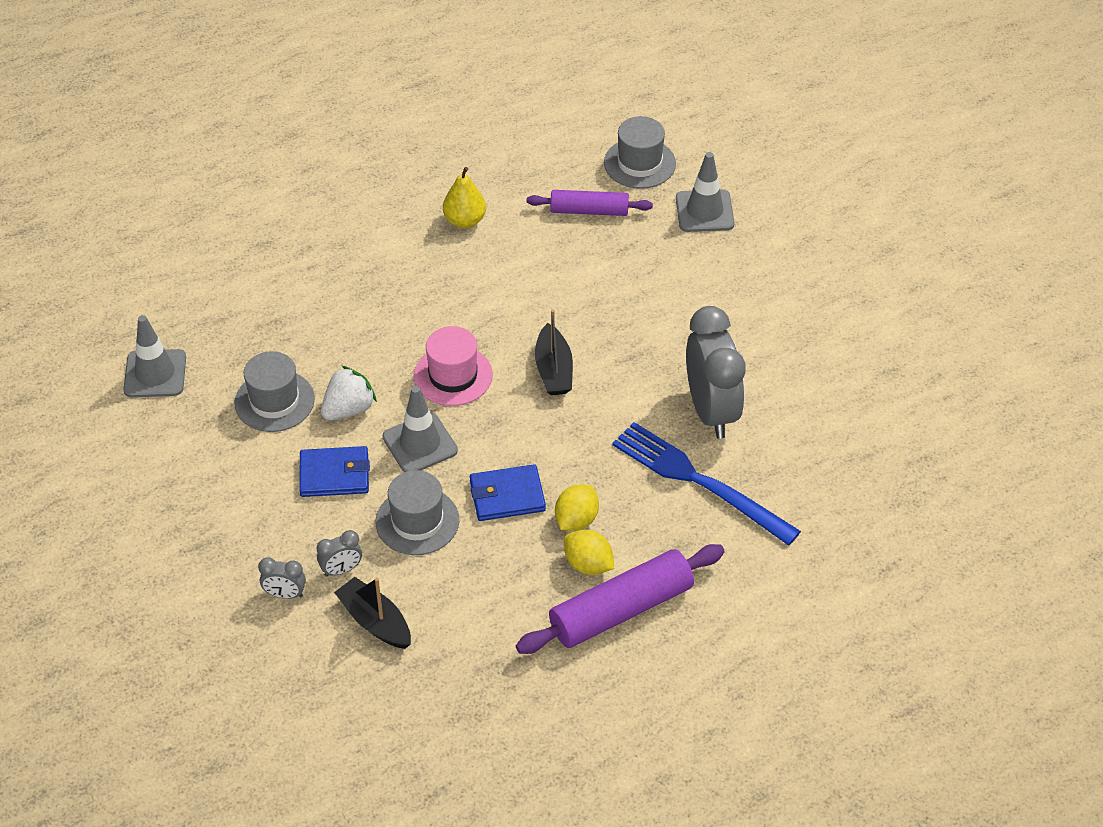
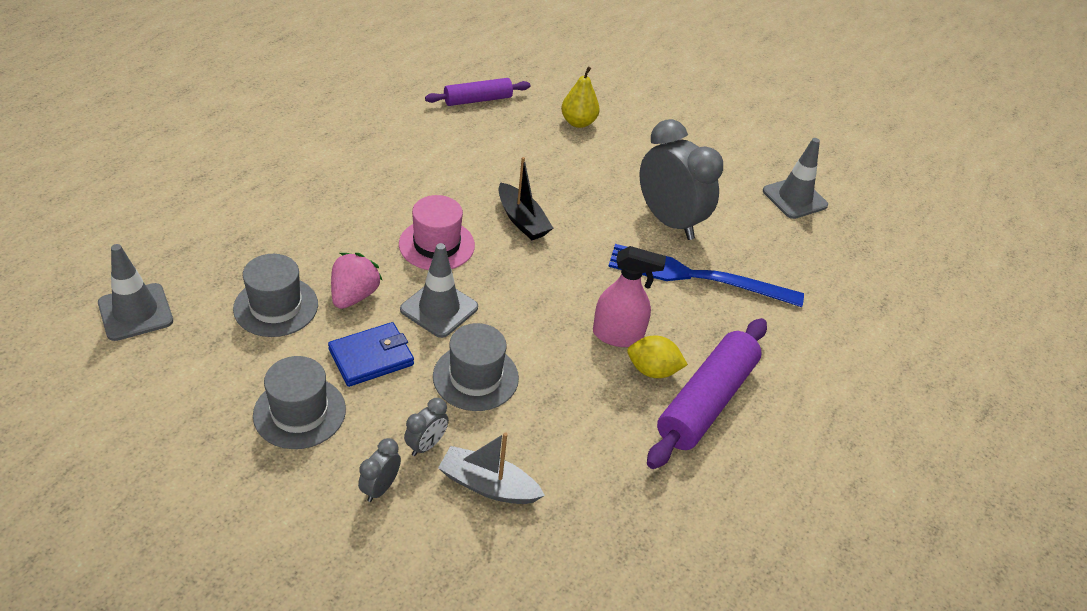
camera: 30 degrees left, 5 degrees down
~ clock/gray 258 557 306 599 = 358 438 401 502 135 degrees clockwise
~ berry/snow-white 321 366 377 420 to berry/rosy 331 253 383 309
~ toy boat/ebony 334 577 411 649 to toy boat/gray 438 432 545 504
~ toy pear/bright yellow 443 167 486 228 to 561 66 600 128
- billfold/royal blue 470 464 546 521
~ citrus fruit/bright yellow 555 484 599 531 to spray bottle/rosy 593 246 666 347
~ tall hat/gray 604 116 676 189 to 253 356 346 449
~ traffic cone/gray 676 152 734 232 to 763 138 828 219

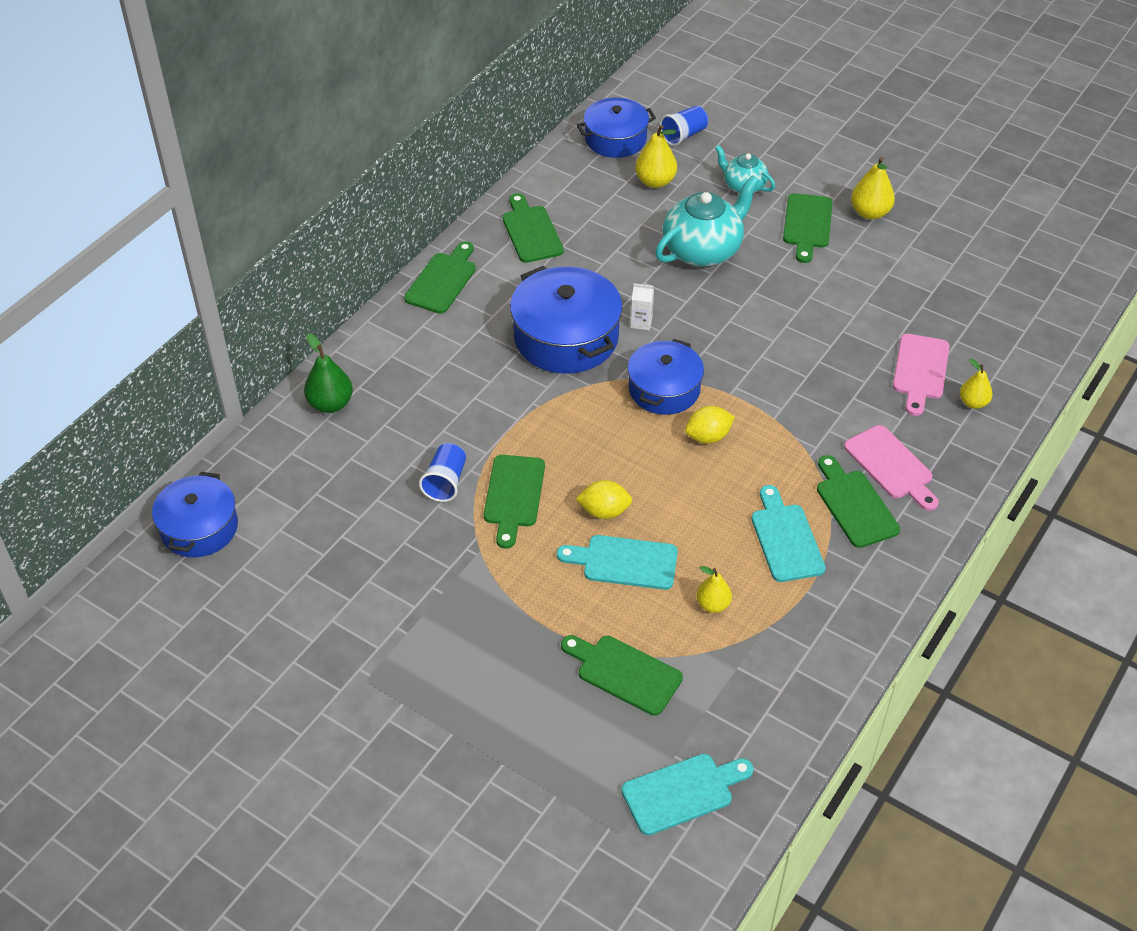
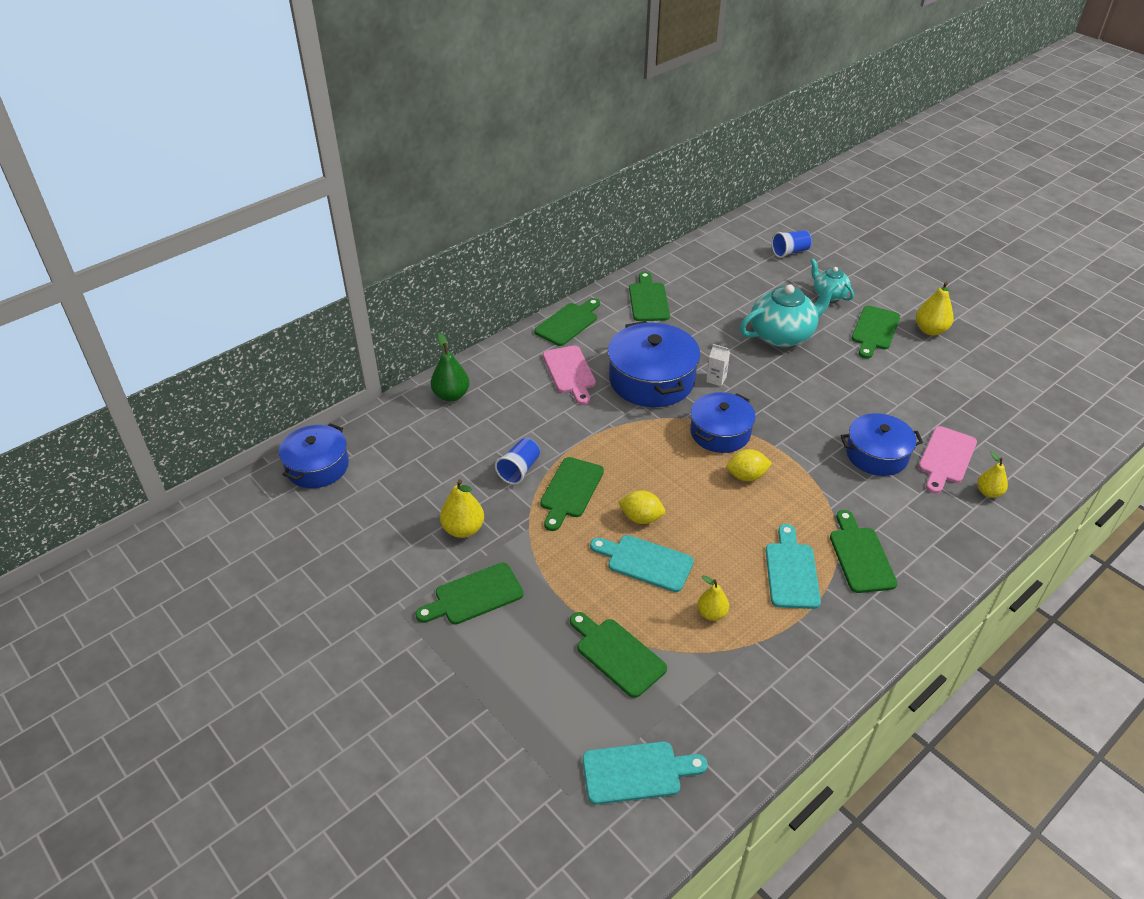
camera: 15 degrees right, 5 degrees down
~ stockpot/royal blue 577 98 656 158 to 841 413 923 476
~ toy pear/bright yellow 635 125 677 188 to 440 479 484 538
~ cutting board/rosy 844 425 939 511 to 543 345 596 405
+ cutting board/emerald 415 563 524 624

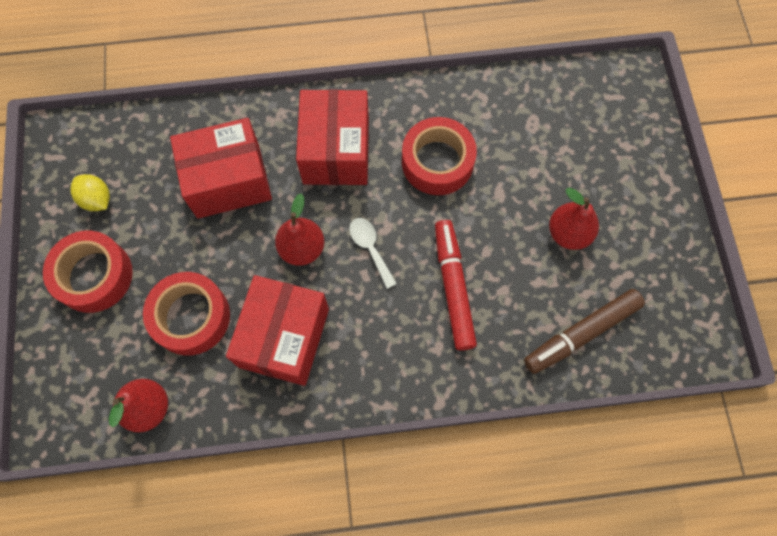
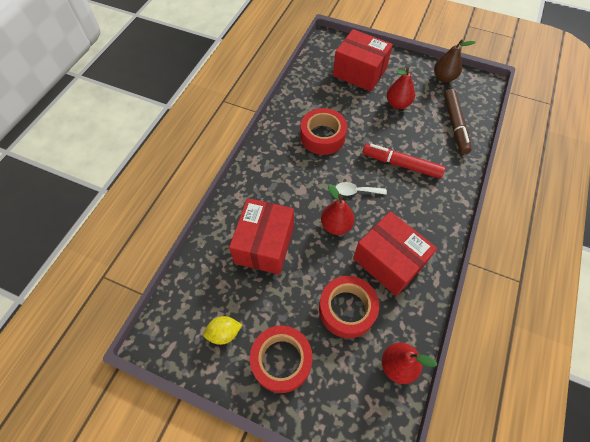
camera: 60 degrees left, 10 degrees down
~ package/crimson 296 89 369 185 to 333 29 393 91
+ toy pear/russet 434 39 475 82

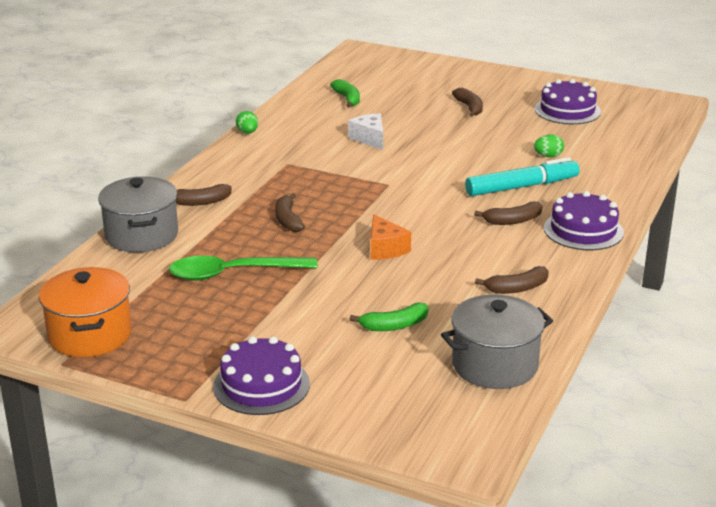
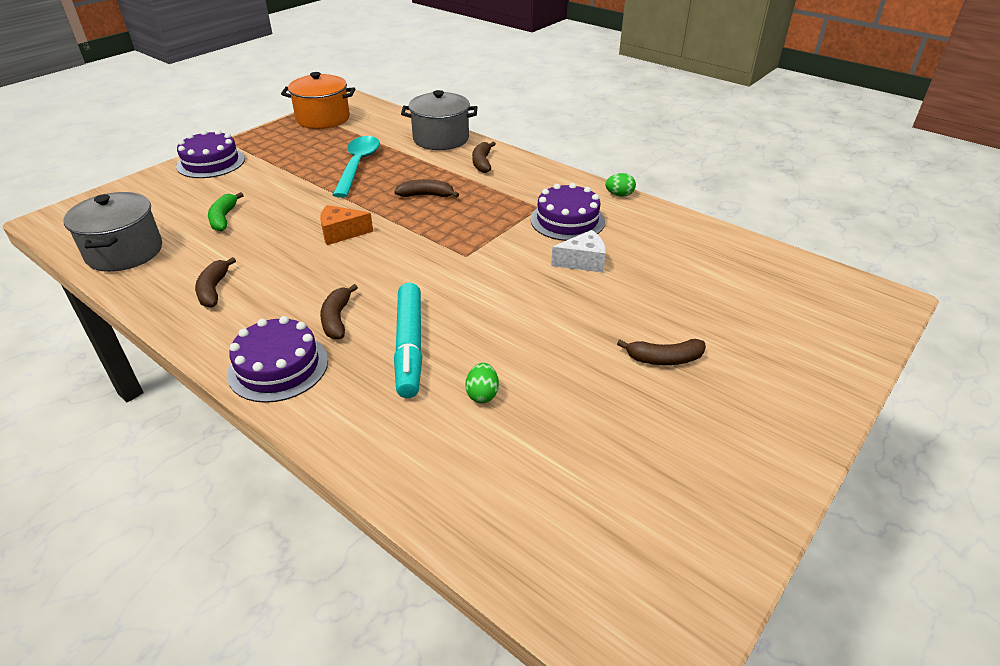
camera: 105 degrees right, 10 degrees up
~ teaspoon/emerald 169 256 318 281 to teaspoon/teal 333 136 380 198
- banana fruit/emerald 330 79 360 107
~ gateau/violet 535 79 601 124 to 531 183 605 241

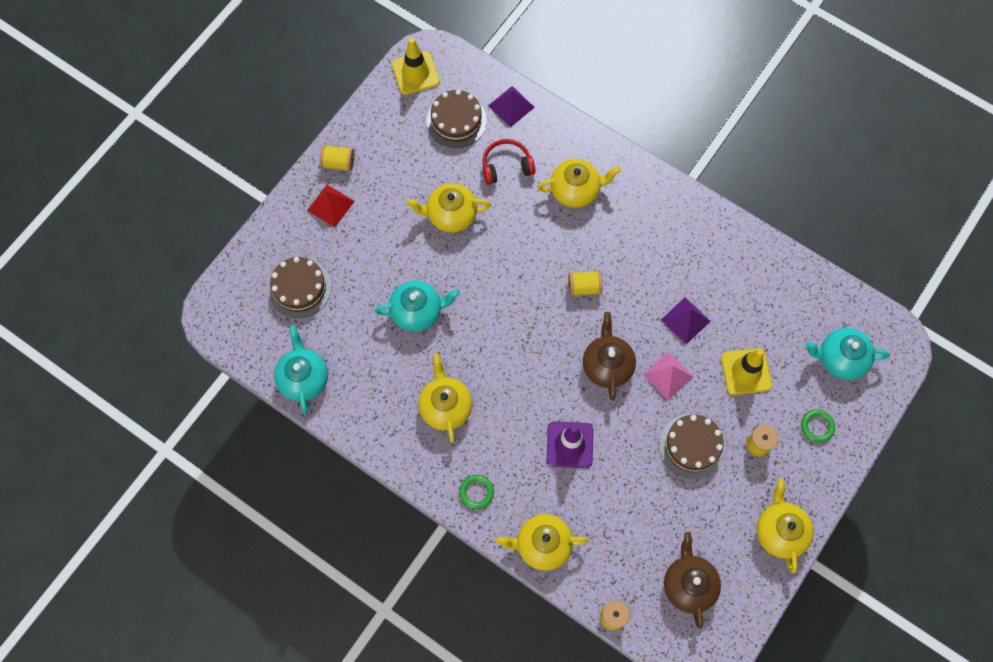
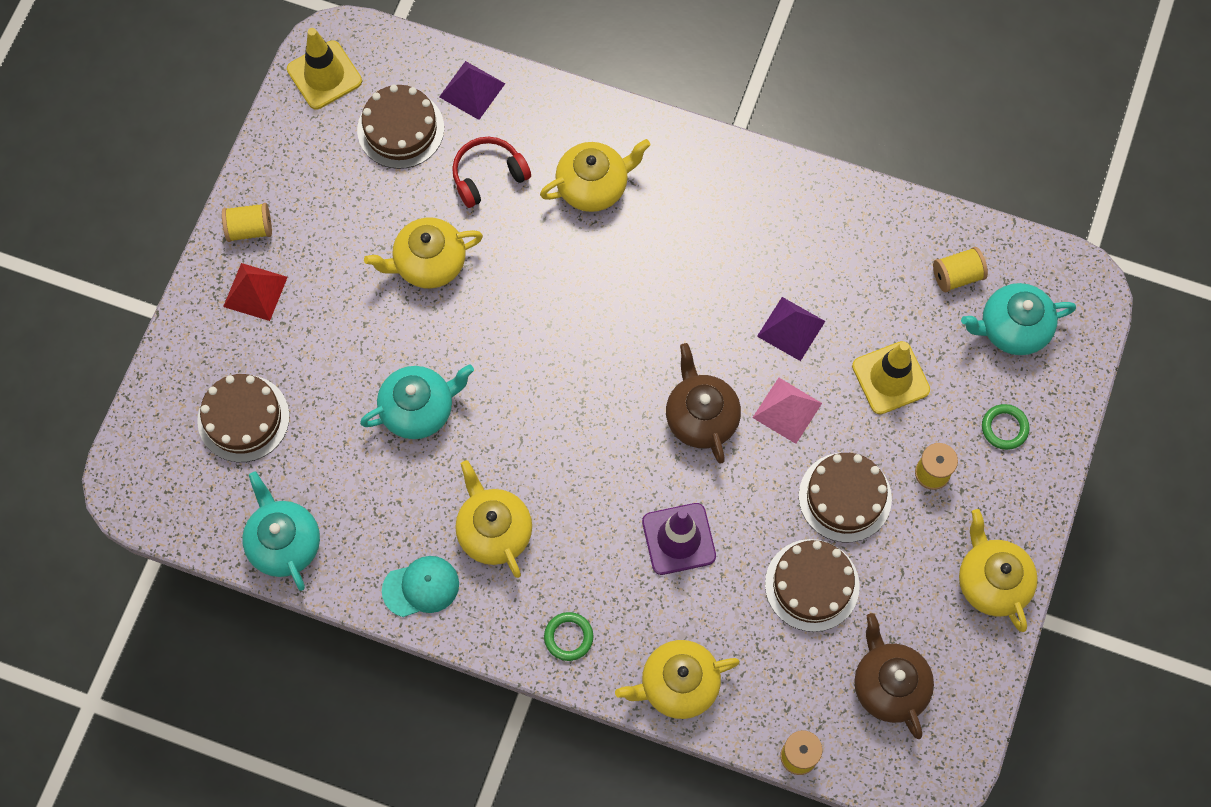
camera: 15 degrees left, 0 degrees up
~ spool/bright yellow 568 270 602 297 to 933 247 988 292
+ cap/teal 382 556 459 617
+ gateau/russet 765 539 860 632

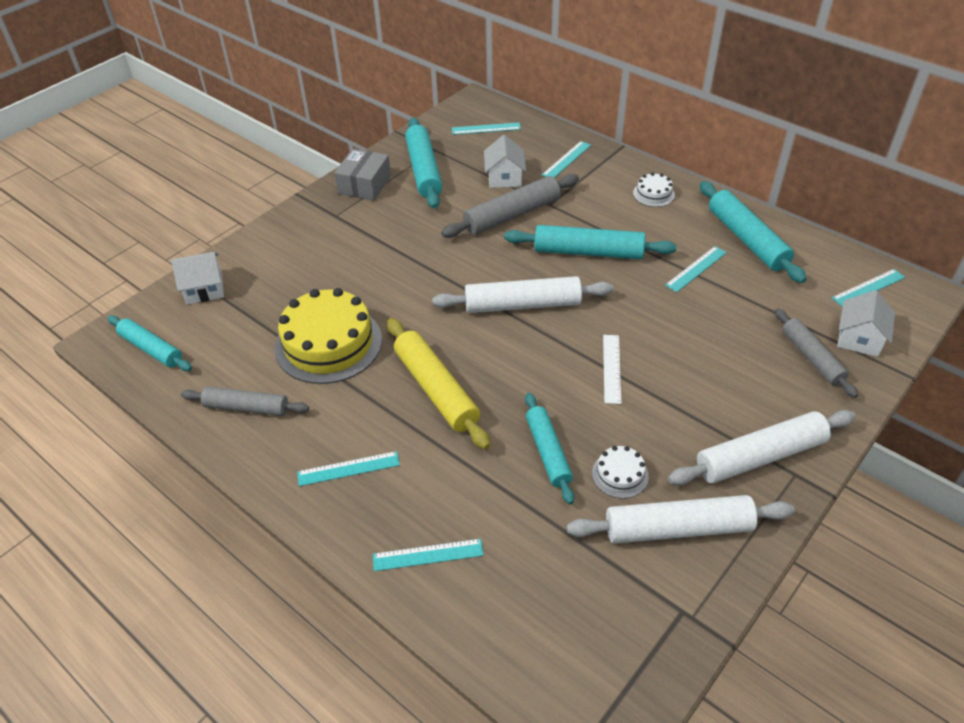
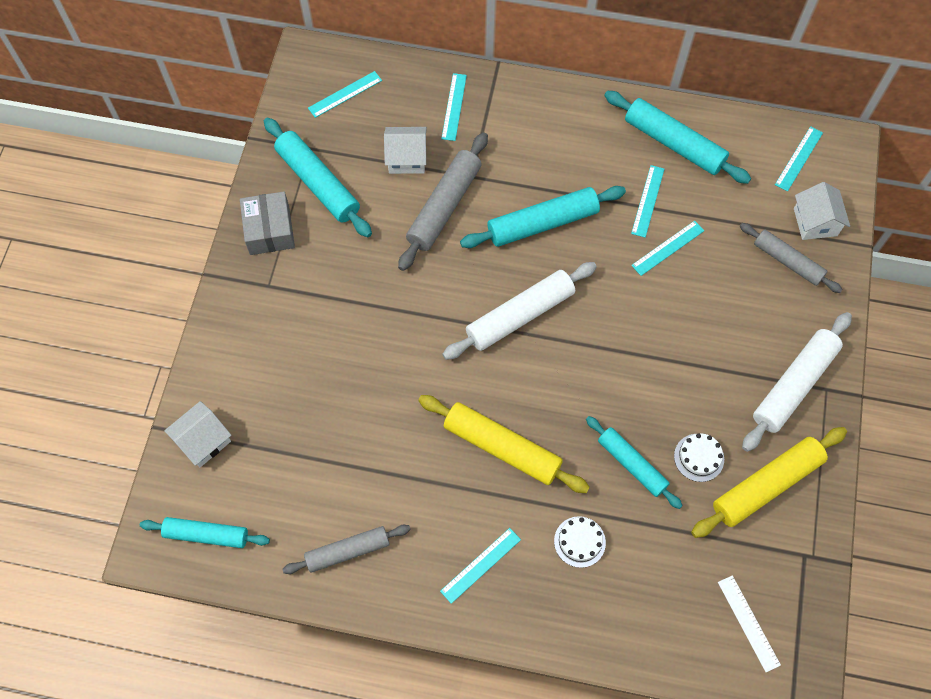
camera: 30 degrees left, 20 degrees up
- gateau/bright yellow 275 288 382 384
~ measuring stick/teal 373 539 484 571 to 631 221 704 276
~ house/snow-white 484 135 526 188 = 384 127 427 174 60 degrees counterclockwise
~ rolling pin/snow-white 567 495 795 544 to rolling pin/bright yellow 691 427 847 538
~ measuring stick/snow-white 603 335 622 404 to 718 575 781 672
~ gateau/snow-white 633 172 675 207 to 554 516 606 568

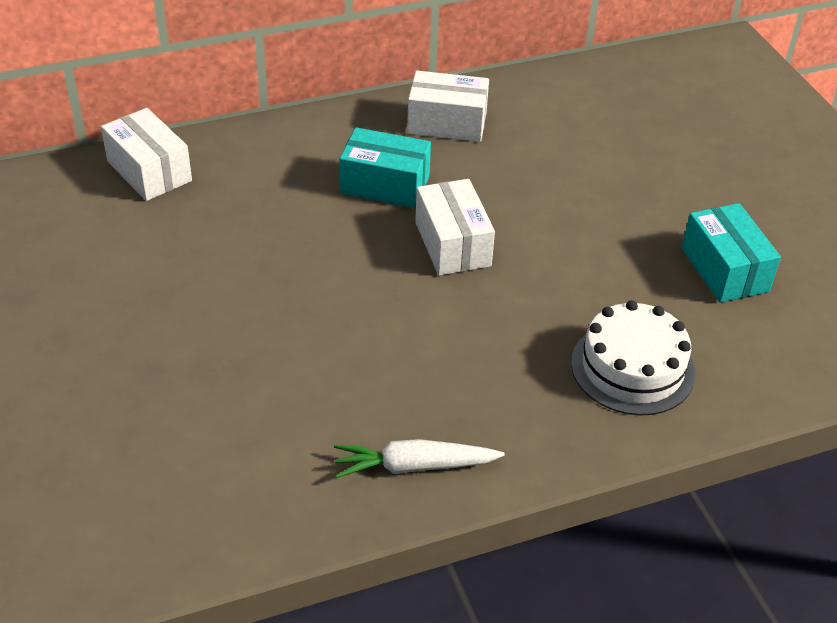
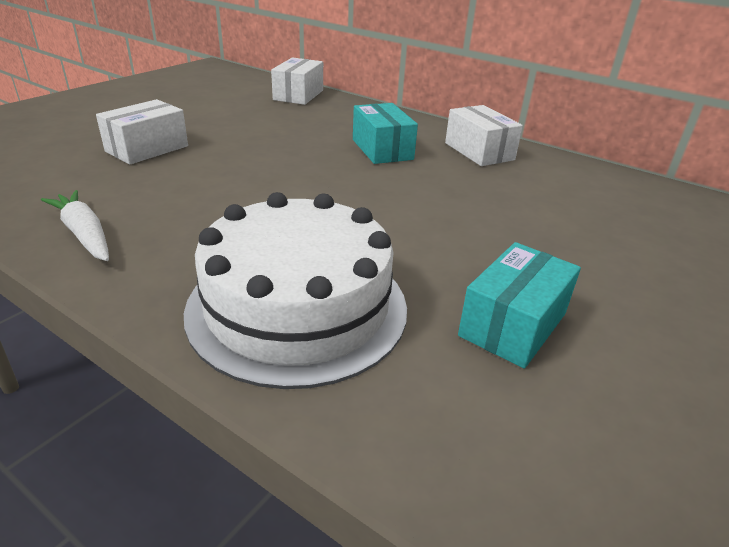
camera: 55 degrees right, 10 degrees down
~ package/snow-white 415 179 495 276 to 96 99 188 165
~ gateau/snow-white 571 300 695 416 = 184 192 407 389 x1.56

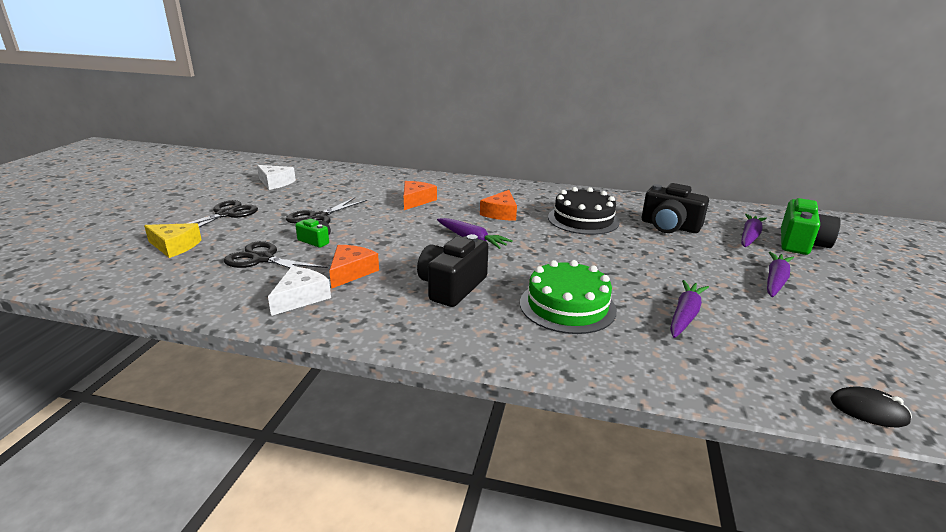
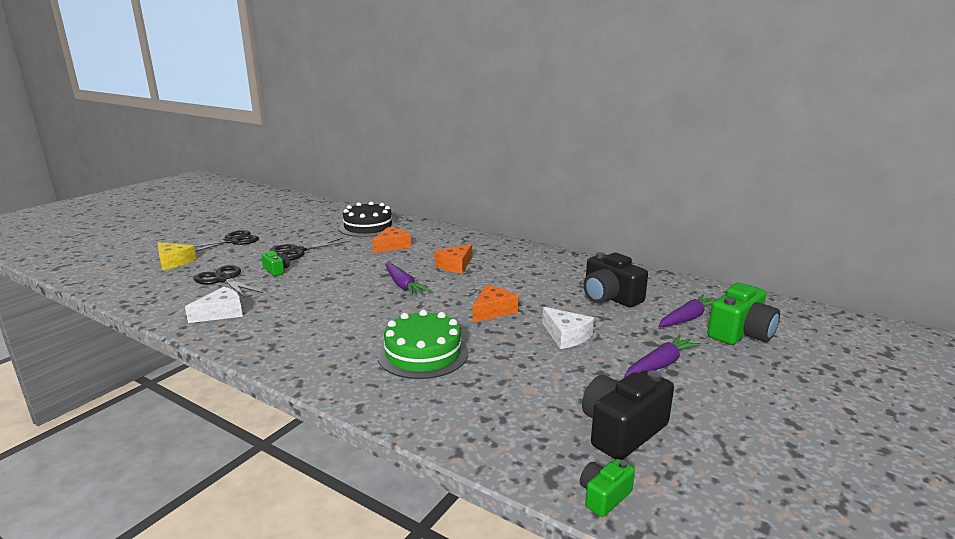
camera: 20 degrees right, 5 degrees down
~ cheese wedge/snow-white 257 165 296 190 to 542 307 594 349
~ cheese wedge/orange-coloured 329 245 379 289 to 472 285 518 323
~ photo camera/ebony 417 234 488 307 to 582 370 674 460
~ gateau/ebony 548 187 620 235 to 339 201 397 237
- carrot/violet 670 280 709 338
~ computer mouse/ebony 830 386 912 427 to photo camera/emerald 580 459 635 517

